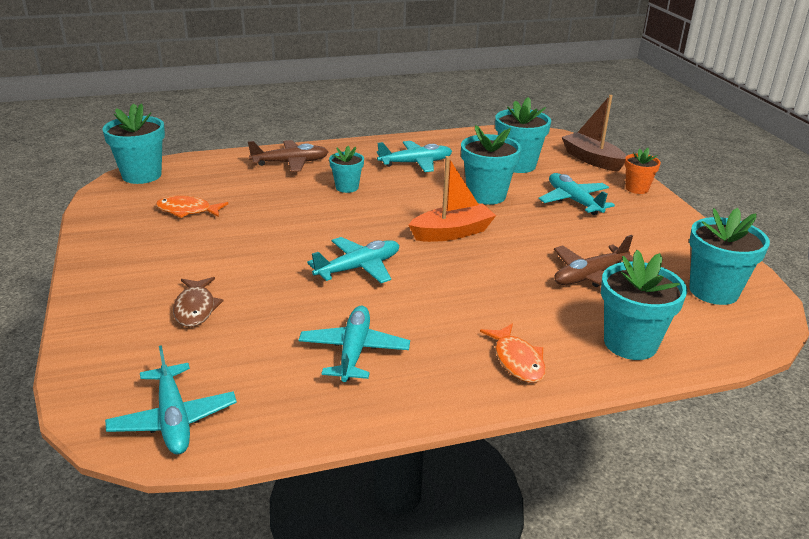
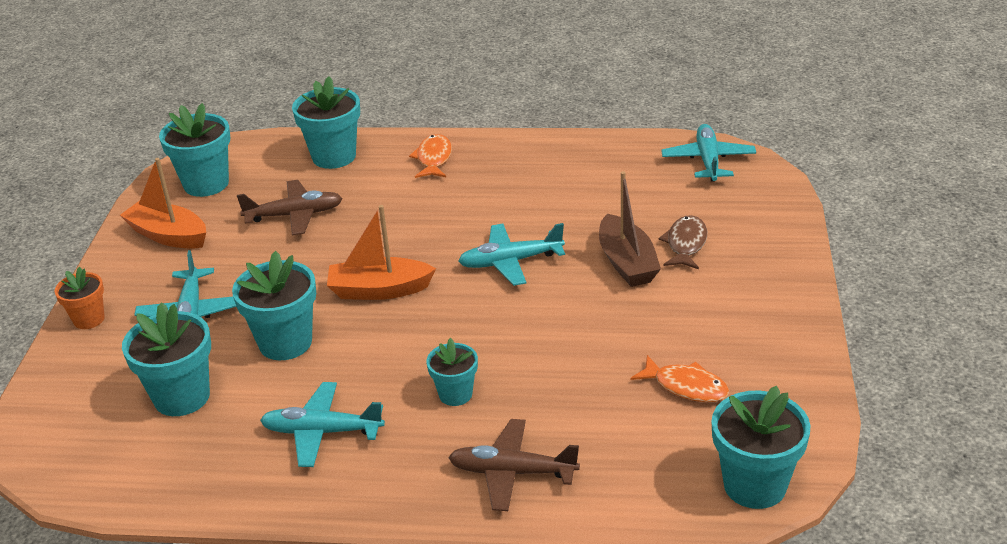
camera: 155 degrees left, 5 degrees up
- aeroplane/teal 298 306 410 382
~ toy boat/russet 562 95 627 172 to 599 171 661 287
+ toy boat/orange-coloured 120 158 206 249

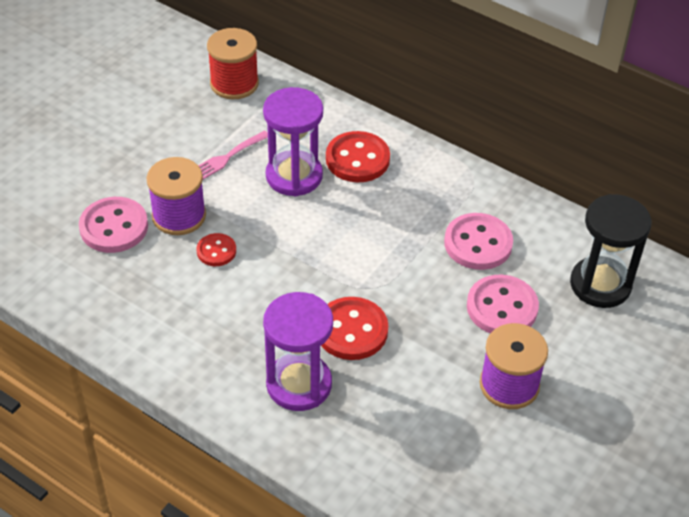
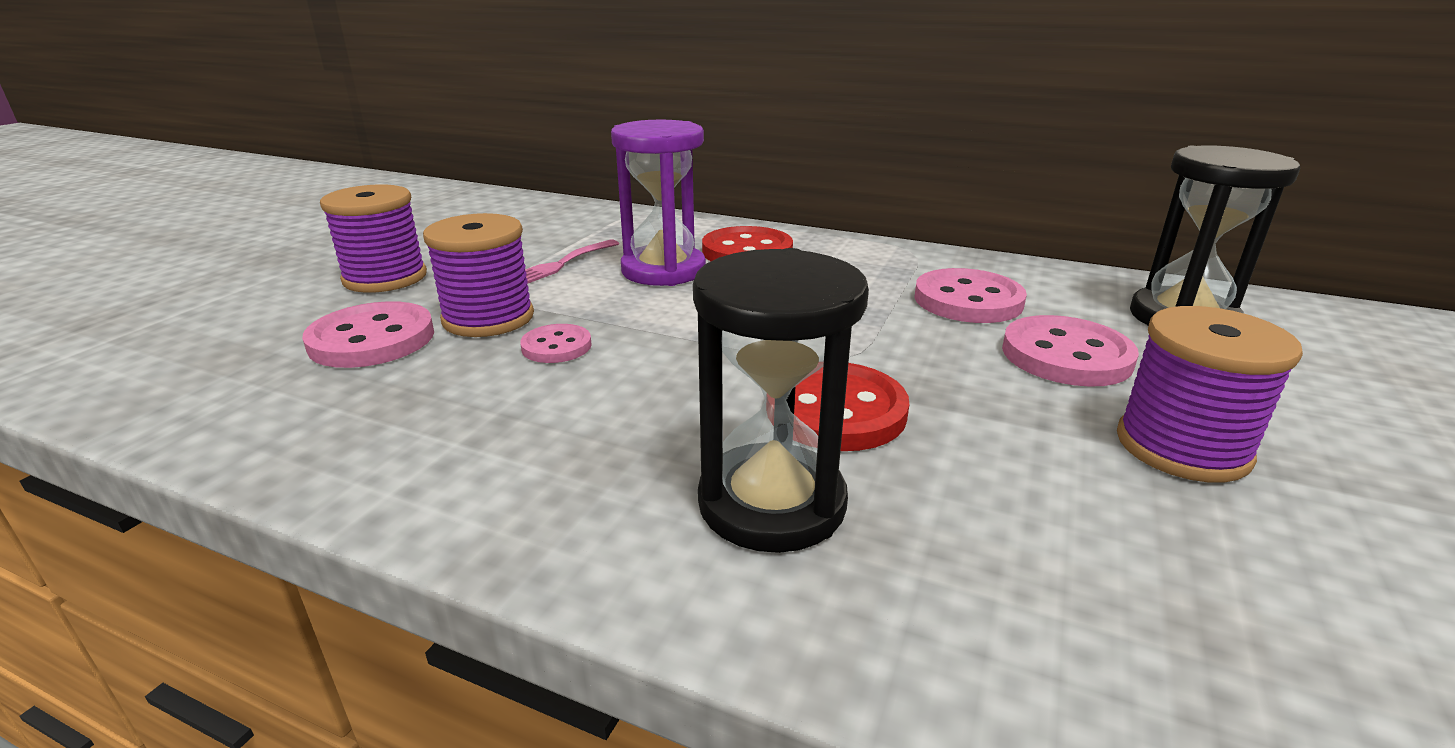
camera: 10 degrees left, 20 degrees down
~ sewing button/crimson 197 233 236 266 to sewing button/rosy 520 324 592 363
- spool/crimson 207 28 259 99
~ sandglass/violet 263 292 333 411 to sandglass/ebony 693 248 869 553
+ spool/violet 320 184 427 293

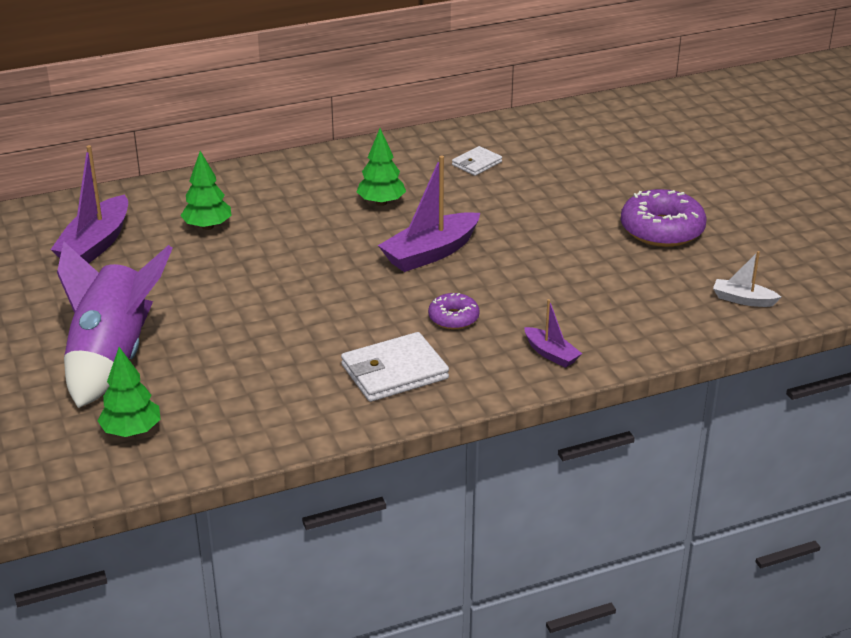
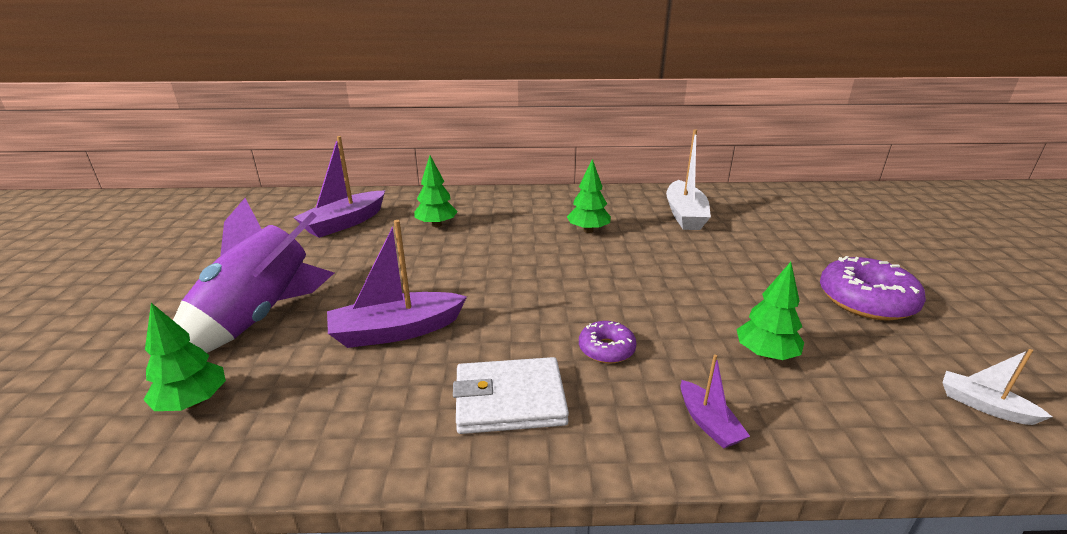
camera: 20 degrees right, 5 degrees down
~ toy boat/violet 378 156 480 272 to 327 220 467 348
~ billfold/snow-white 452 146 502 176 to toy boat/snow-white 666 129 711 230
+ toy tree/emerald 736 262 804 360

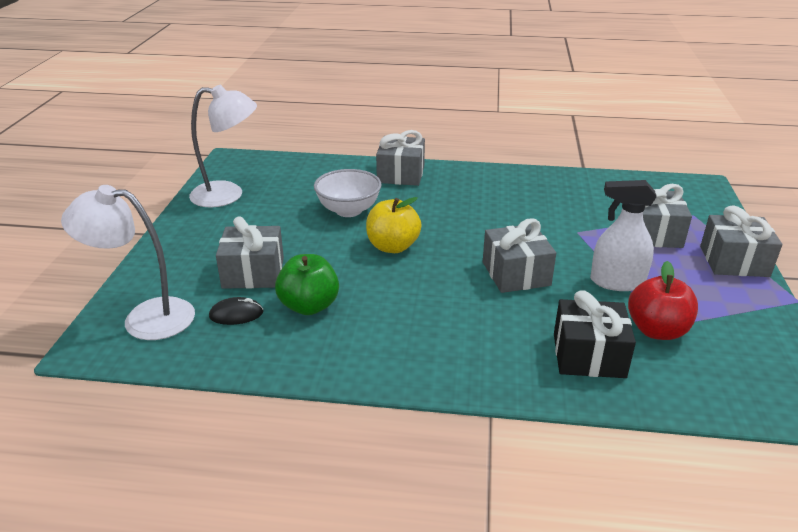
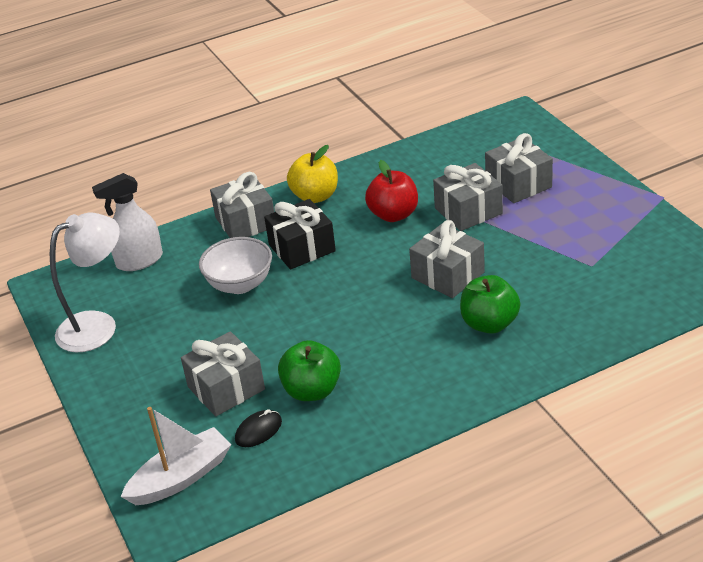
camera: 30 degrees left, 5 degrees up
~ lamp/snow-white 61 185 195 340 to toy boat/snow-white 121 407 232 505
~ apple/bright yellow 366 197 422 253 to 287 145 338 203
~ gift/ebony 554 290 636 378 to 264 199 336 269
~ spray bottle/snow-white 590 180 657 291 to 92 173 163 271
~ apple/crimson 628 261 698 340 to 365 160 418 222
~ gift/gray 700 206 782 277 to 433 163 503 231
+ apple/emerald 460 275 520 334

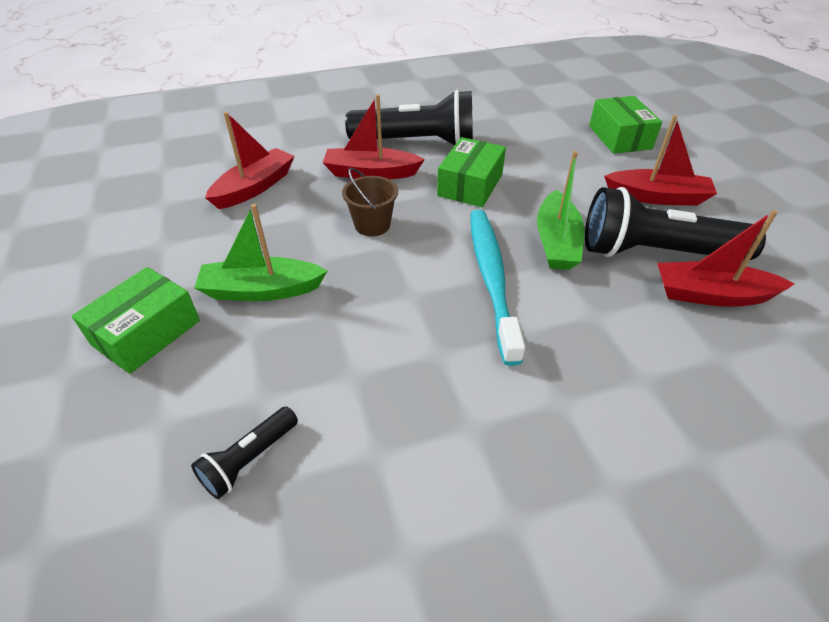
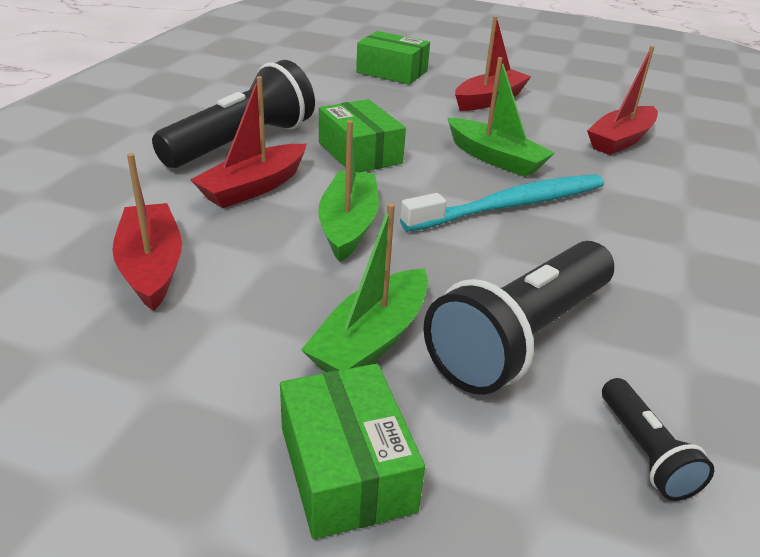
camera: 55 degrees left, 10 degrees down
~ sand bucket/russet 342 168 398 236 to toy boat/emerald 318 120 379 262
~ toothbrush/teal 470 210 525 366 = 400 174 604 232 120 degrees clockwise
~ flashlight/ebony 585 187 766 260 to 423 241 614 395

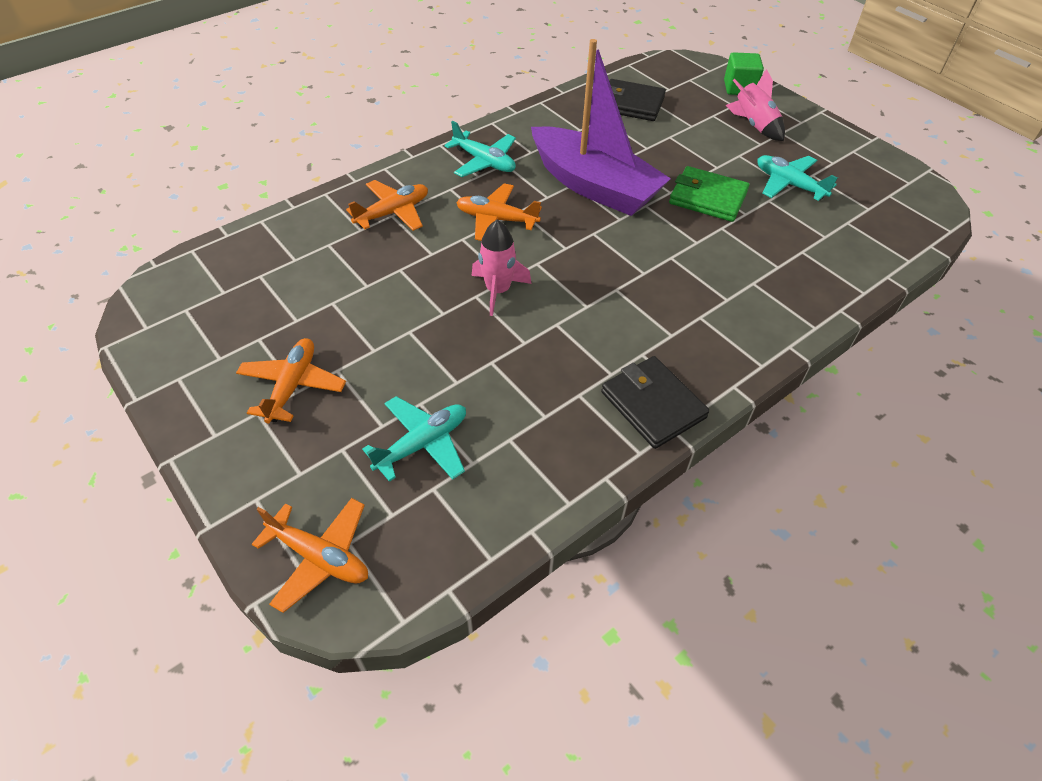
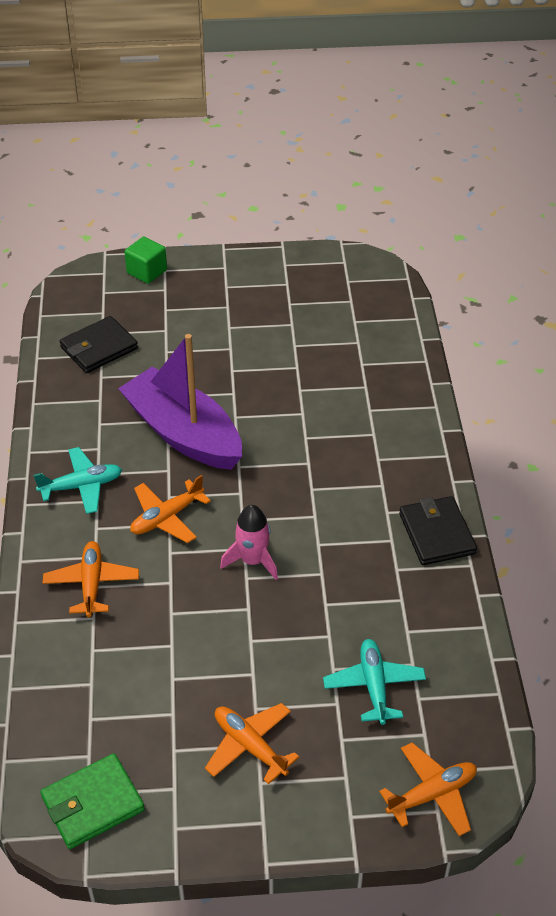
camera: 55 degrees left, 5 degrees down
~ toy boat/violet 531 39 671 216 = 118 334 242 470 120 degrees counterclockwise
~ billfold/ebony 601 356 710 449 = 399 496 477 565 75 degrees clockwise
~ billfold/emerald 669 166 749 222 to 40 753 145 849
- toy rocket/rosy 726 69 785 141
- aeroplane/teal 758 155 838 201

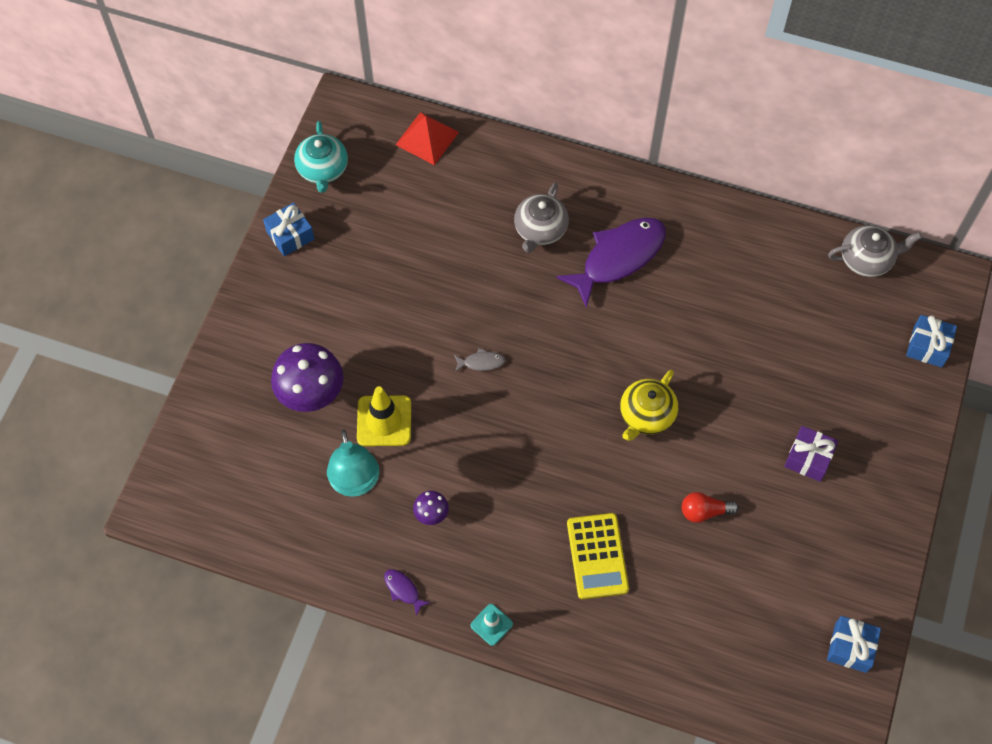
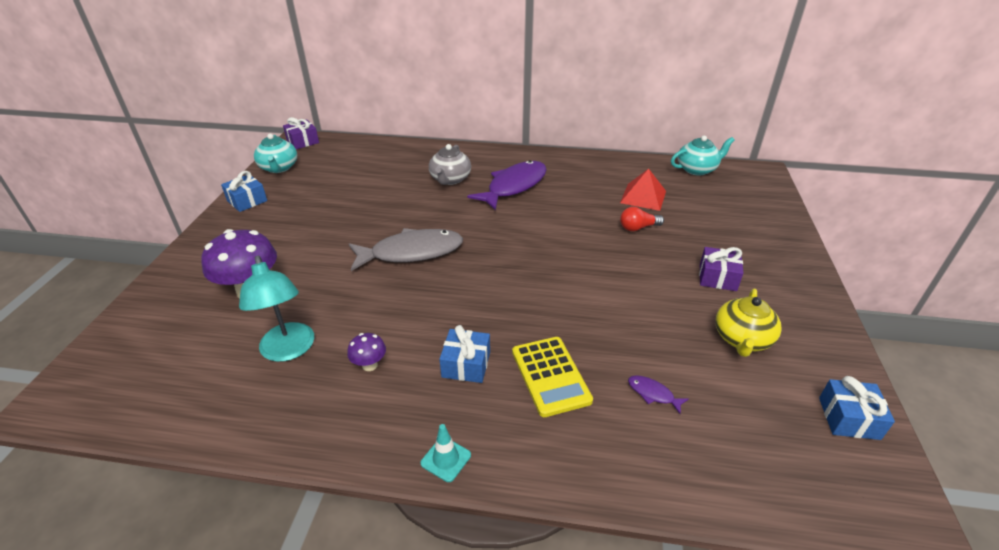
camera: 10 degrees left, 25 degrees down
- traffic cone/bright yellow 357 386 411 446
~ toy fish/violet 384 569 431 616 to 628 375 689 414
~ solid pyramid/crimson 395 112 459 165 to 620 169 666 211
~ toy fish/gray 454 348 505 372 = 349 228 463 271 x2.48
~ china teapot/bright yellow 620 370 678 441 to 716 289 782 357
~ bulb/crimson 682 492 739 523 to 620 207 664 231
~ china teapot/gray 828 225 922 277 to china teapot/teal 671 136 735 176
~ gift/royal blue 906 315 957 367 to 439 325 490 383
+ gift/violet 283 117 319 149

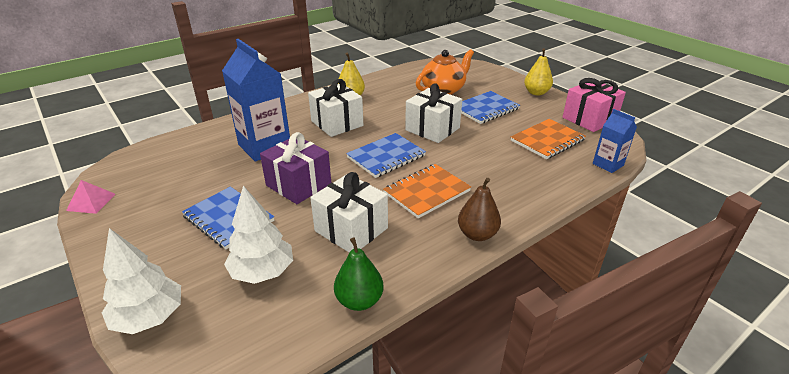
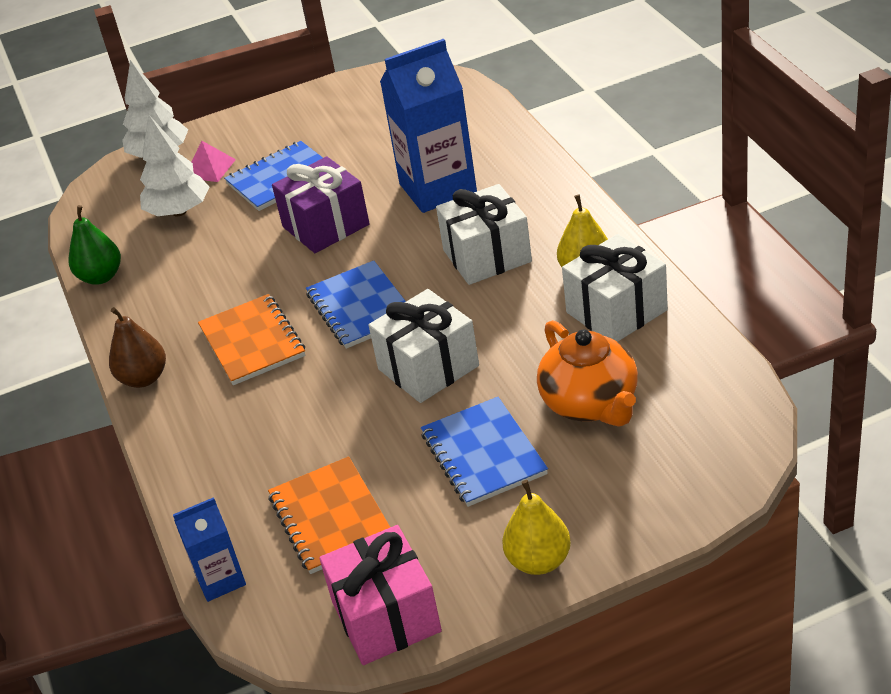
camera: 110 degrees right, 5 degrees up
~ solid pyramid/rosy 66 180 115 214 to 192 141 236 182
~ gift/snow-white 310 172 388 252 to 562 234 668 342

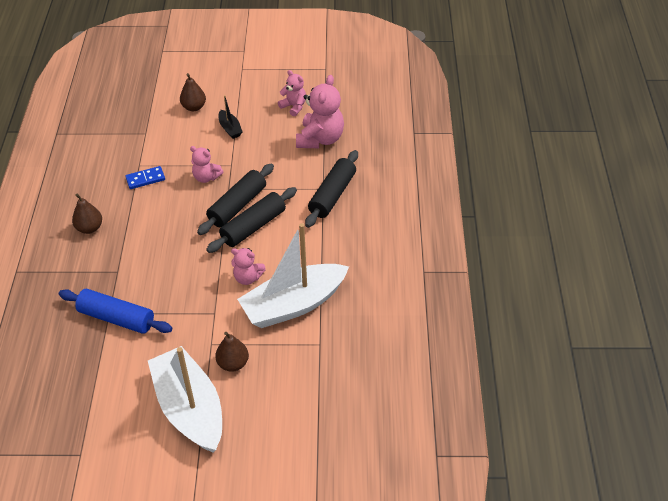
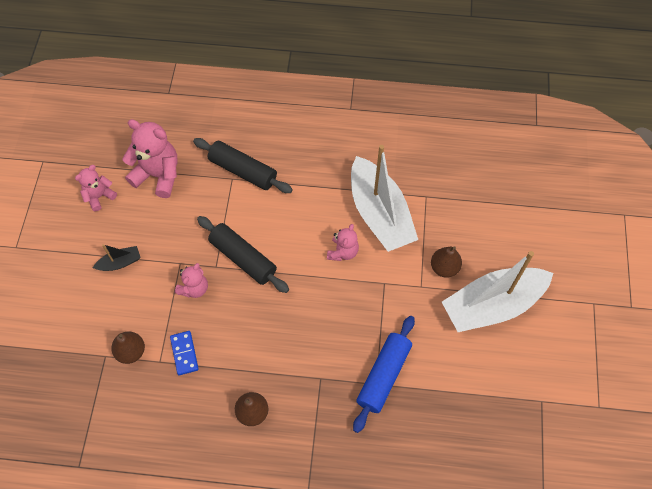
camera: 85 degrees left, 15 degrees up
~ toy pear/russet 180 73 206 111 to 111 332 145 364
- rolling pin/ebony 206 187 297 253

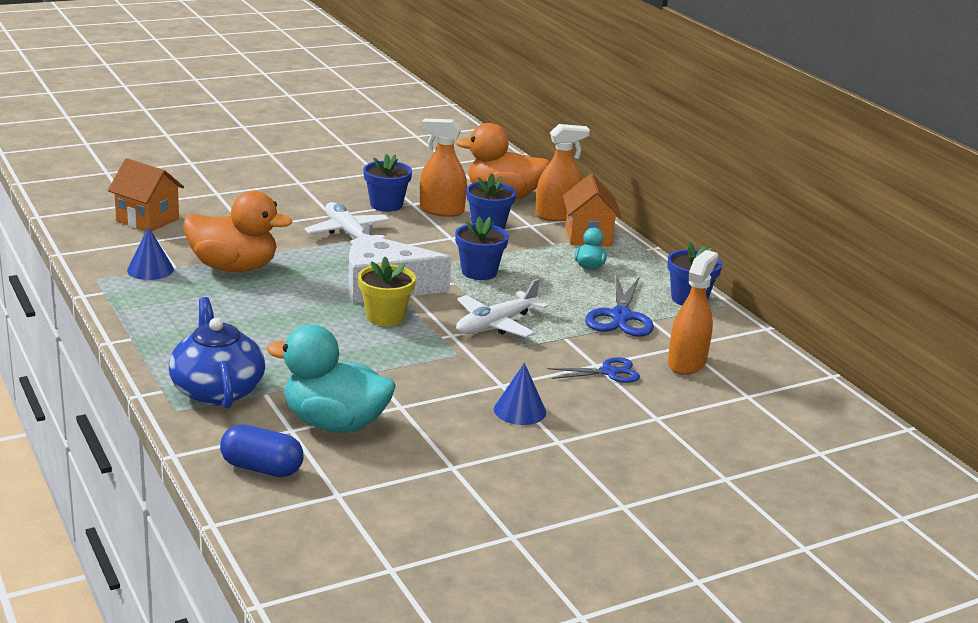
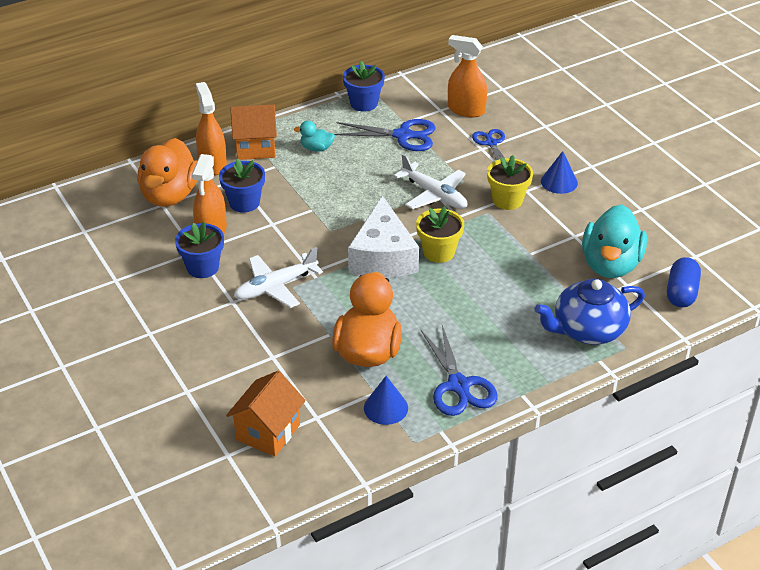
camera: 90 degrees left, 15 degrees up
- potted plant/royal blue 455 217 509 280
+ scissors/royal blue 421 325 498 416
+ potted plant/bright yellow 487 155 533 210

